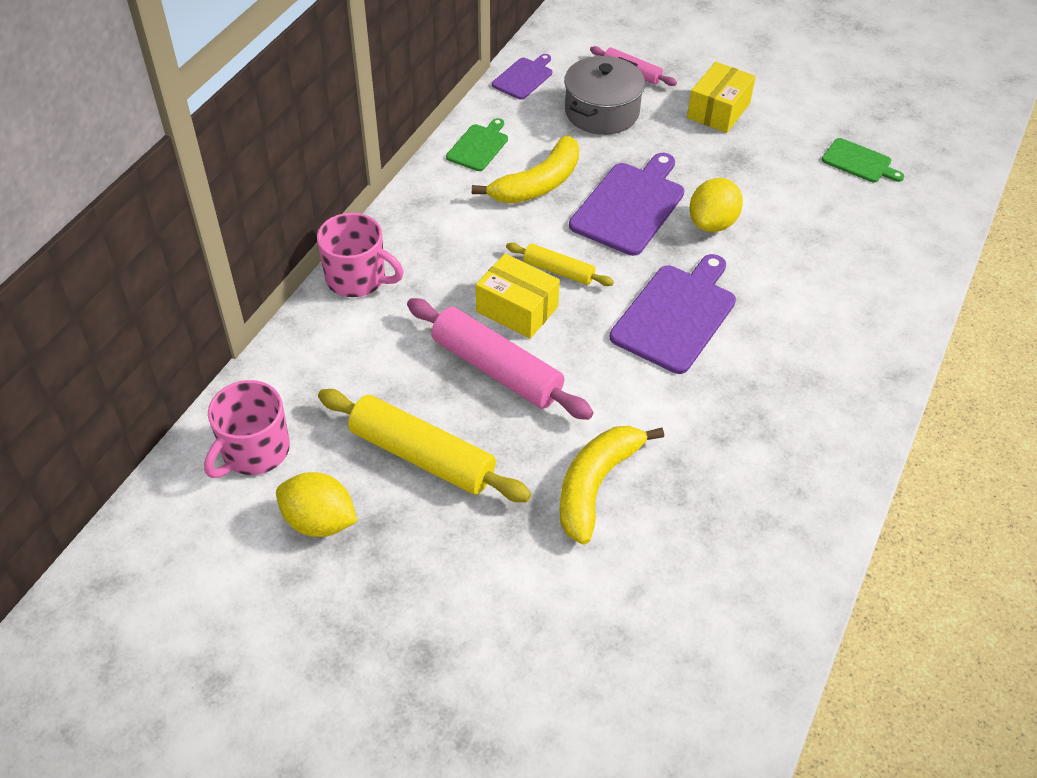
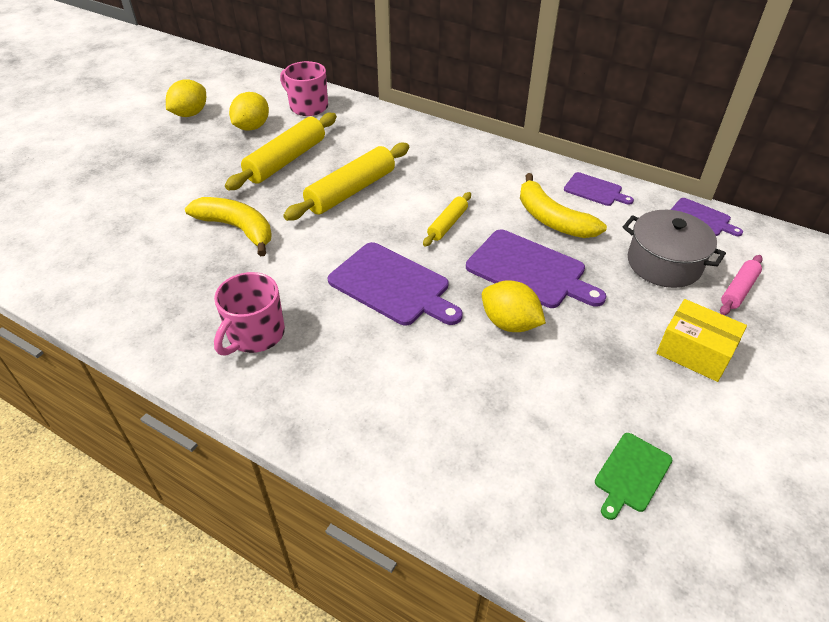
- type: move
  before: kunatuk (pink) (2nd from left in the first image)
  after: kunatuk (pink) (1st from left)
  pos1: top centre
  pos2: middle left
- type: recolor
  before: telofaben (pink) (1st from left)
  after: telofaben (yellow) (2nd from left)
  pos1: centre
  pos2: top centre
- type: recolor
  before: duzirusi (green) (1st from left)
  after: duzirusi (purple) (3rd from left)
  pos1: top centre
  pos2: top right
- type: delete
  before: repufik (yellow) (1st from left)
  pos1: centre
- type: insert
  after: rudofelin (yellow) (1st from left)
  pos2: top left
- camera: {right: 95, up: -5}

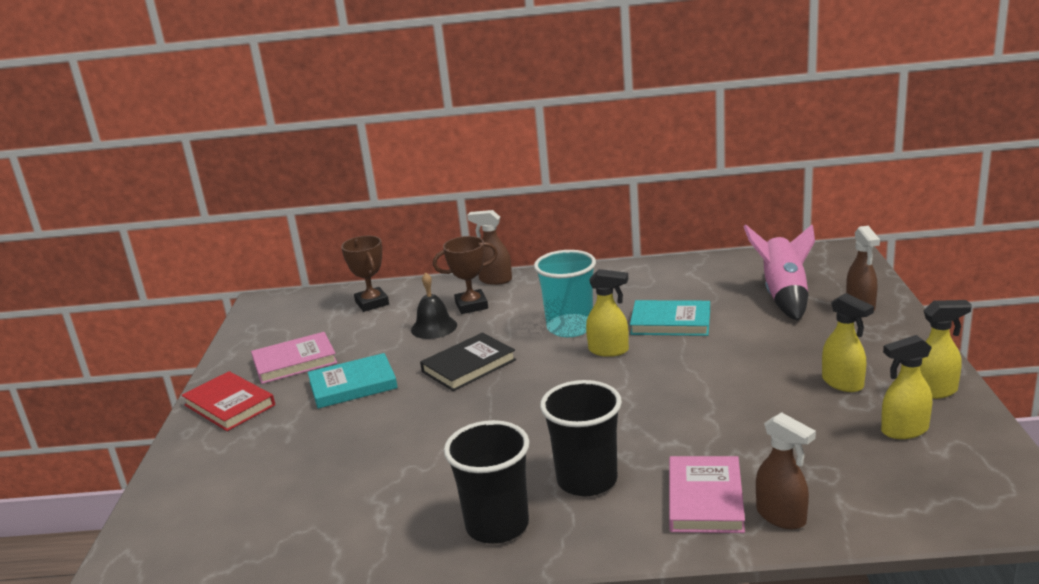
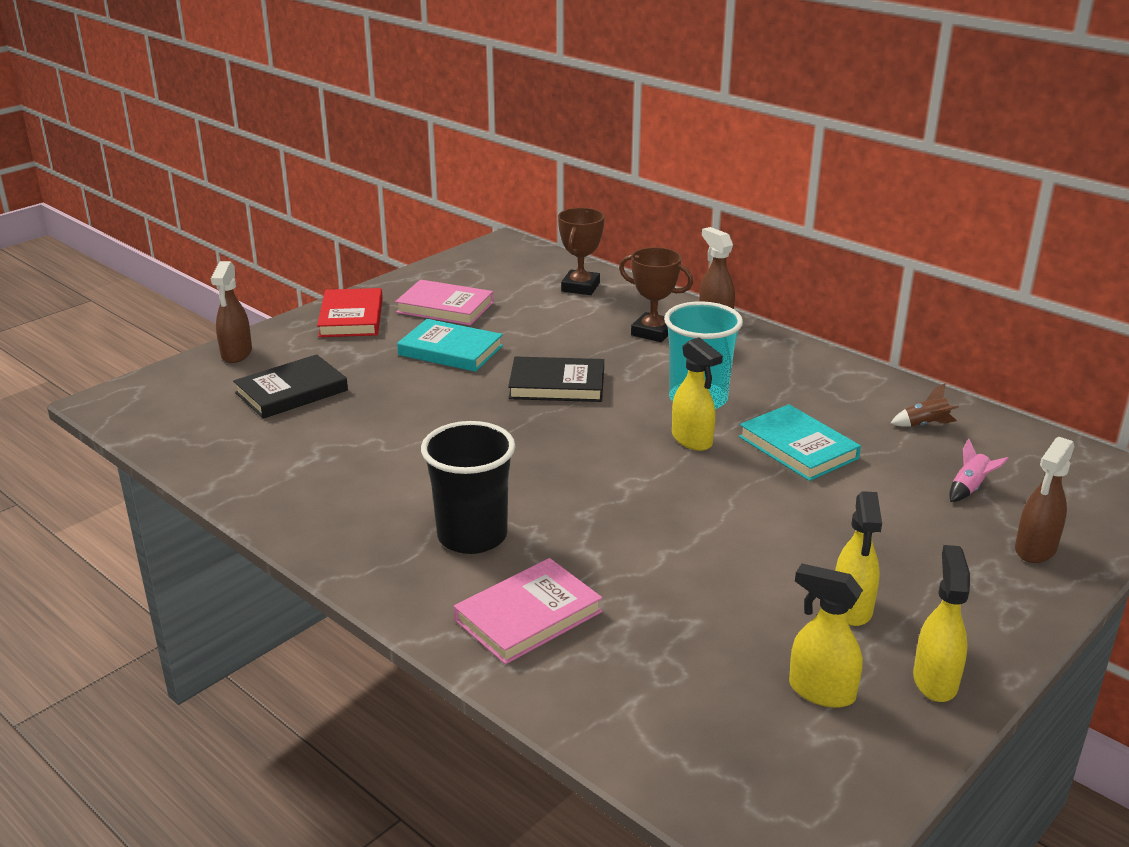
- type: delete
  before: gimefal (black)
  pos1: centre
- type: delete
  before: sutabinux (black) (1st from left)
  pos1: bottom centre
- type: resize
  before: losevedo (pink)
  pos1: middle right
  pos2: middle right
  scale: 0.43
- type: move
  before: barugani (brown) (2nd from left in the first image)
  after: barugani (brown) (1st from left)
  pos1: bottom right
  pos2: middle left
- type: rotate
  before: barugani (yellow) (4th from left)
  pos1: middle right
  pos2: bottom right
  turn: -120
- type: insert
  after: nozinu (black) (1st from left)
  pos2: middle left
- type: insert
  after: losevedo (brown)
  pos2: middle right
- camera: {right: 40, up: 5}

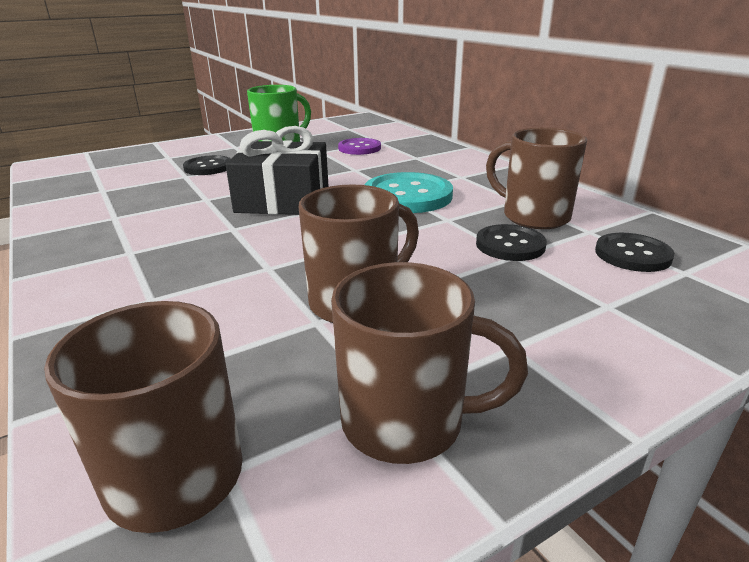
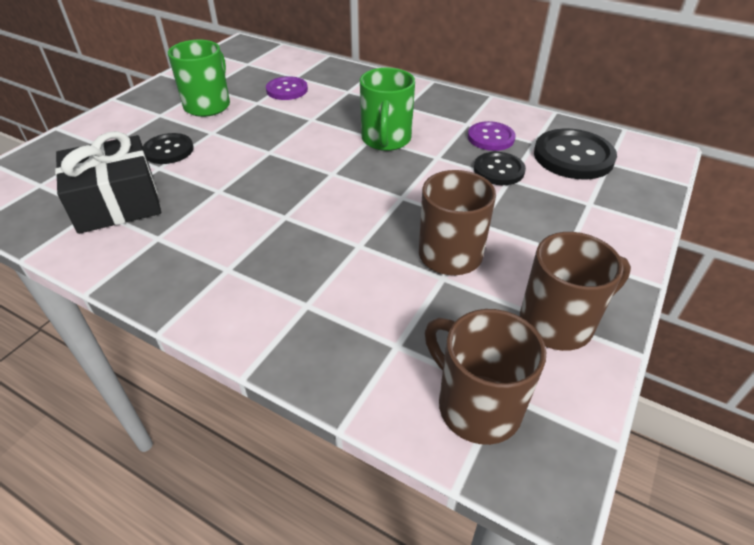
- type: move
  before: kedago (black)
  pos1: top centre
  pos2: middle left
- type: replace
  before: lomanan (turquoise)
  after: kunatuk (green) (2nd from left)
  pos1: centre
  pos2: top centre
- type: replace
  before: kunatuk (brown) (4th from left)
  after: lomanan (purple) (2nd from left)
  pos1: top right
  pos2: top centre
- type: resize
  before: lomanan (black) (3rd from left)
  pos1: middle right
  pos2: top right
  scale: 1.6
- camera: {right: -30, up: 15}

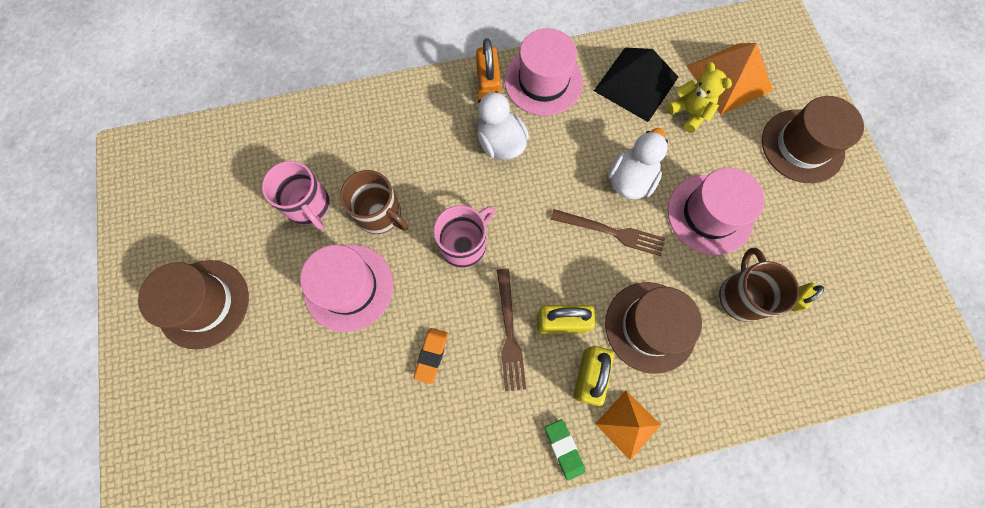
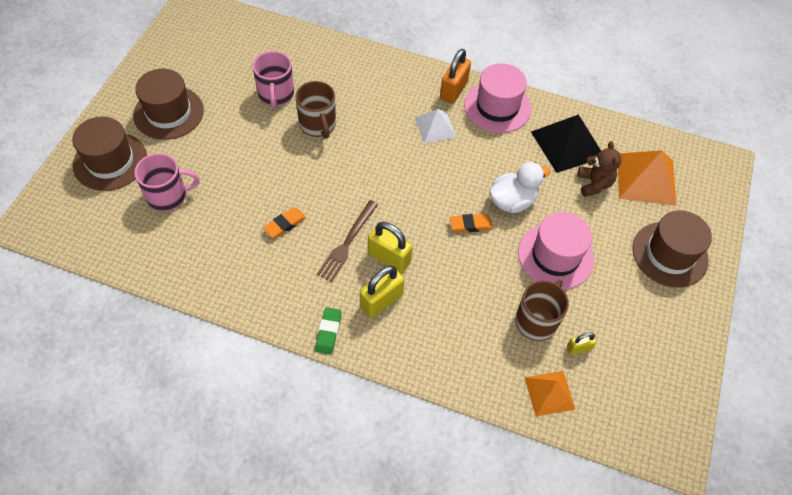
- type: delete
  before: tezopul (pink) (1st from left)
  pos1: centre
- type: move
  before: kunatuk (pink) (2nd from left in the first image)
  after: kunatuk (pink) (1st from left)
  pos1: centre
  pos2: middle left
- type: replace
  before: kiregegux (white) (1st from left)
  after: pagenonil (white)
  pos1: top centre
  pos2: top centre
- type: replace
  before: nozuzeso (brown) (2nd from left)
  after: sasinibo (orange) (2nd from left)
  pos1: centre
  pos2: centre
- type: move
  before: pagenonil (orange) (1st from left)
  pos1: bottom centre
  pos2: bottom right
- type: move
  before: tezopul (brown) (2nd from left in the first image)
  after: tezopul (brown) (1st from left)
  pos1: centre
  pos2: top left
- type: recolor
  before: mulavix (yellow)
  after: mulavix (brown)
  pos1: top right
  pos2: middle right
- camera: {right: 30, up: -15}

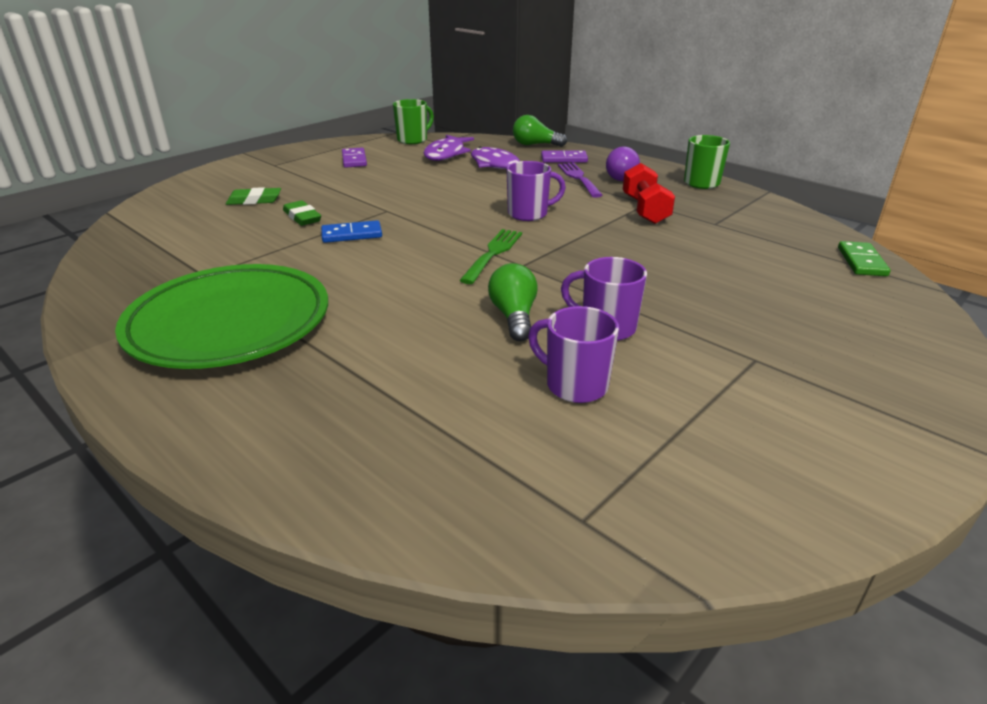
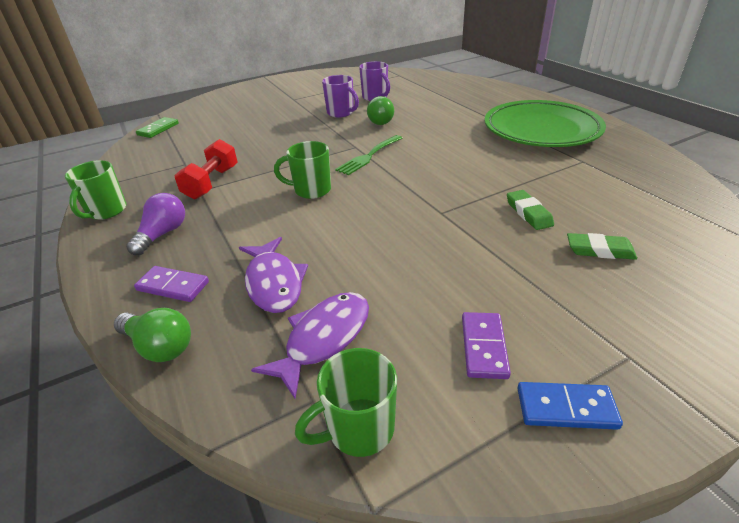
- type: move
  before: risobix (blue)
  pos1: top centre
  pos2: bottom right
- type: recolor
  before: kunatuk (purple) (1st from left)
  after: kunatuk (green) (2nd from left)
  pos1: top centre
  pos2: top centre
- type: delete
  before: nozuzeso (purple)
  pos1: top centre
- camera: {right: -160, up: 5}

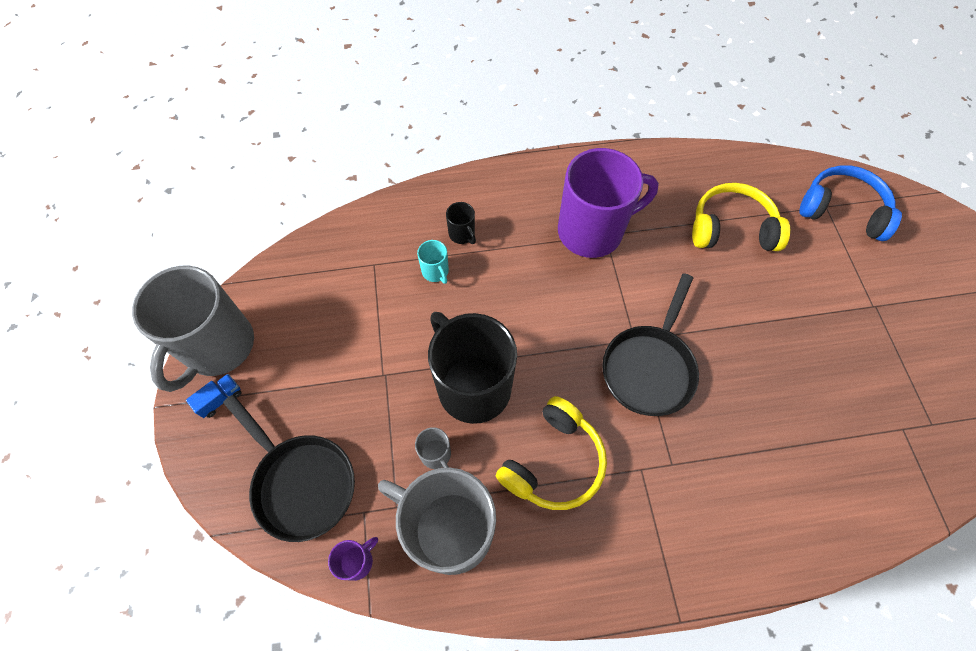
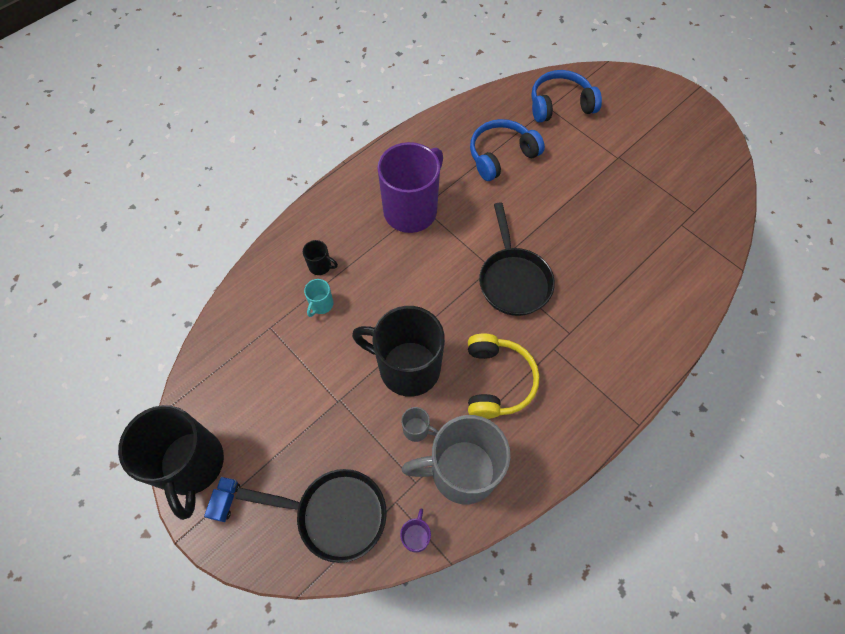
- type: recolor
  before: kunatuk (grey) (1st from left)
  after: kunatuk (black) (1st from left)
  pos1: middle left
  pos2: bottom left
- type: rotate
  before: kunatuk (turquoise)
  pos1: centre
  pos2: centre
  turn: 90
- type: recolor
  before: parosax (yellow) (2nd from left)
  after: parosax (blue) (1st from left)
  pos1: middle right
  pos2: top centre
- camera: {right: -35, up: 0}

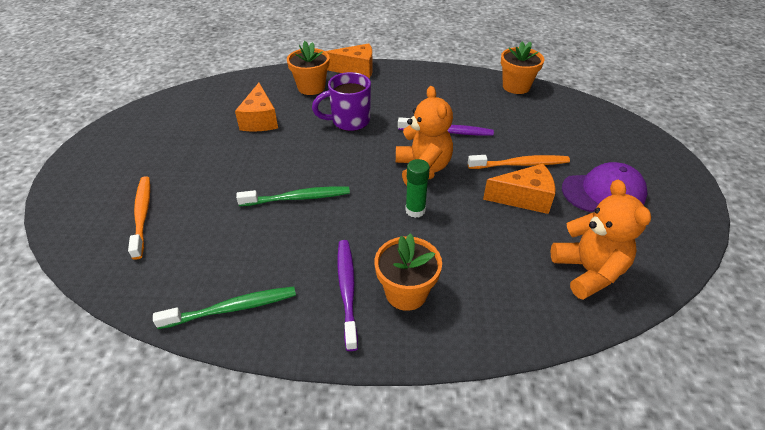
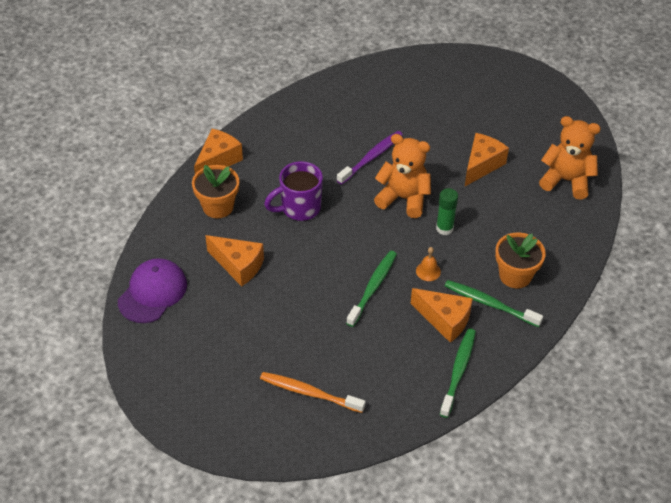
- type: rotate
  before: kunatuk (purple)
  pos1: top centre
  pos2: centre
  turn: 45
- type: recolor
  before: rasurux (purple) (1st from left)
  after: rasurux (green) (3rd from left)
  pos1: bottom centre
  pos2: middle right
- type: delete
  before: rasurux (orange) (2nd from left)
  pos1: middle right
- type: delete
  before: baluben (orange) (3rd from left)
  pos1: top right
- type: move
  before: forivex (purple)
  pos1: middle right
  pos2: middle left
- type: insert
  after: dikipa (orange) (3rd from left)
  pos2: centre
- type: insert
  after: gimefal (orange)
  pos2: centre
- camera: {right: -55, up: 5}

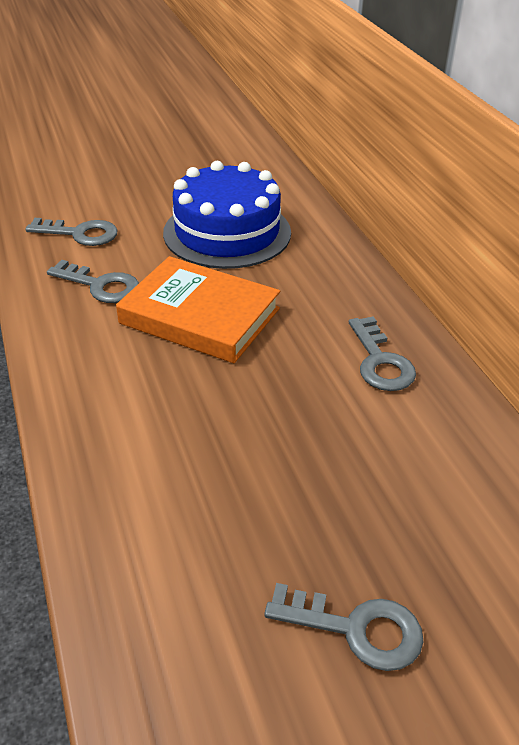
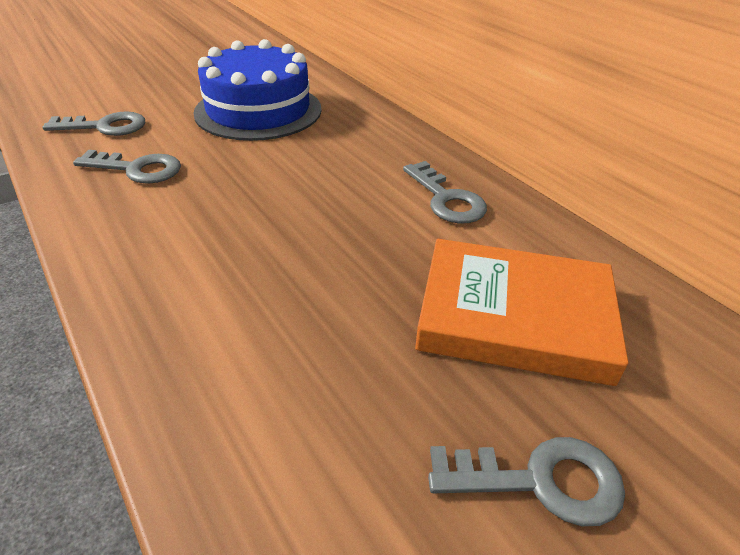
- type: move
  before: nozinu (orange)
  pos1: centre
  pos2: middle right
- camera: {right: -15, up: 0}

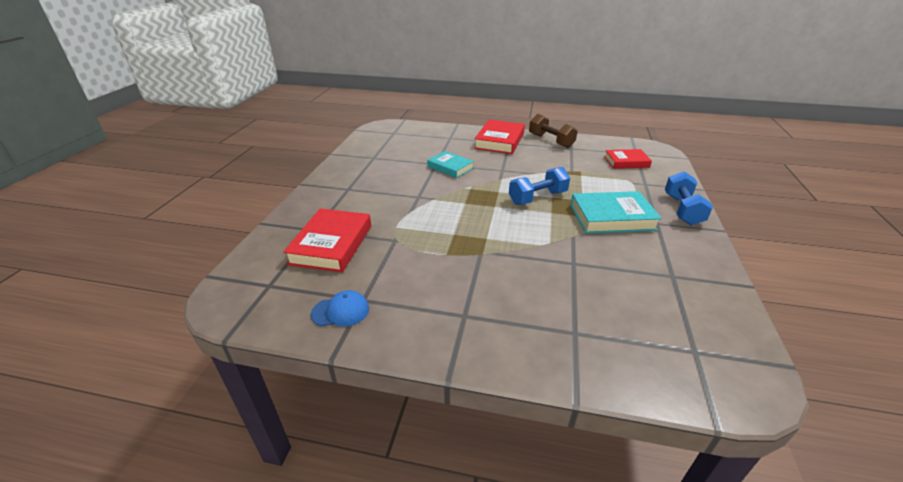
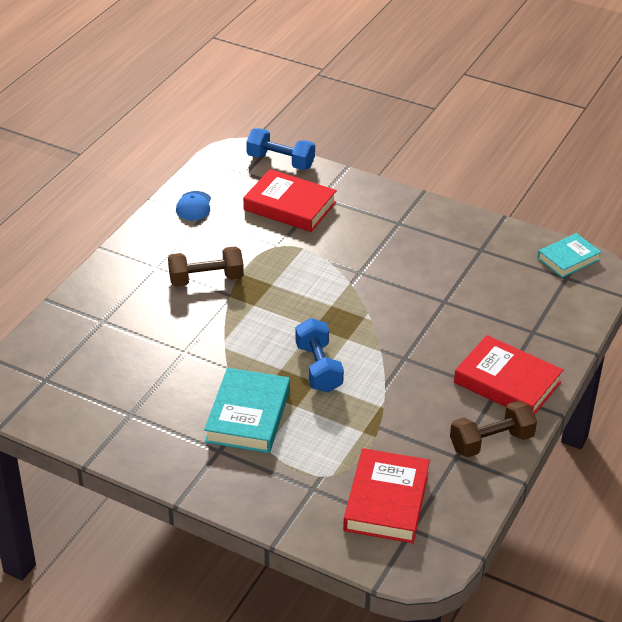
- type: move
  before: nozinu (turquoise) (1st from left in the first image)
  after: nozinu (turquoise) (2nd from left)
  pos1: centre
  pos2: middle right
- type: resize
  before: nozinu (red) (3rd from left in the first image)
  pos1: top right
  pos2: bottom centre
  scale: 1.56
- type: move
  before: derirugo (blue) (2nd from left in the first image)
  after: derirugo (blue) (1st from left)
  pos1: middle right
  pos2: top centre
- type: insert
  after: derirugo (brown) (1st from left)
  pos2: middle left
- camera: {right: 105, up: 5}

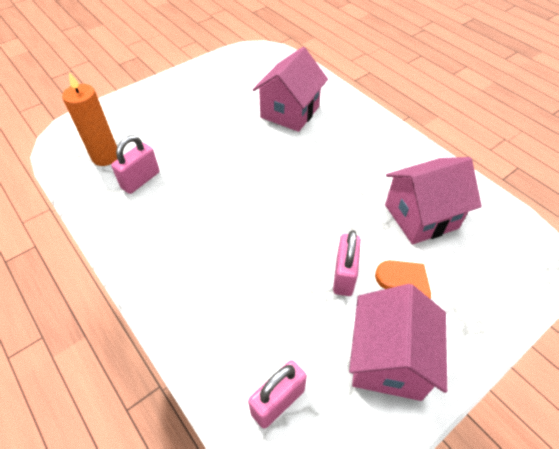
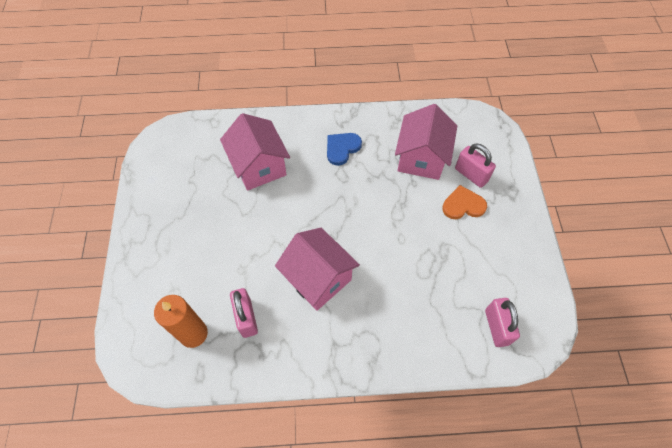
- type: move
  before: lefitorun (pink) (3rd from left in the first image)
  after: lefitorun (pink) (2nd from left)
  pos1: centre
  pos2: middle right
- type: move
  before: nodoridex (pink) (2nd from left)
  pos1: bottom right
  pos2: centre
- type: insert
  after: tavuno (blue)
  pos2: top centre
- camera: {right: -55, up: 10}

